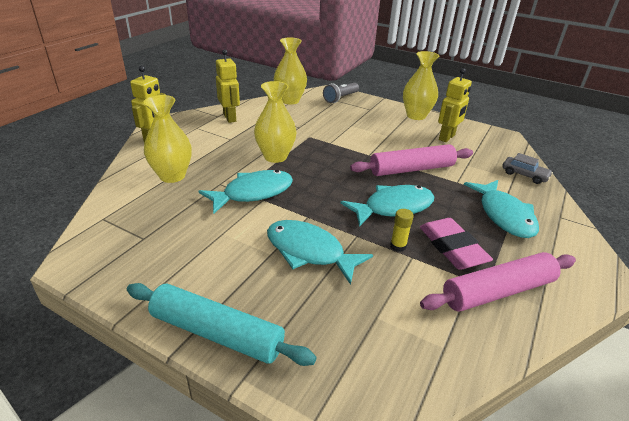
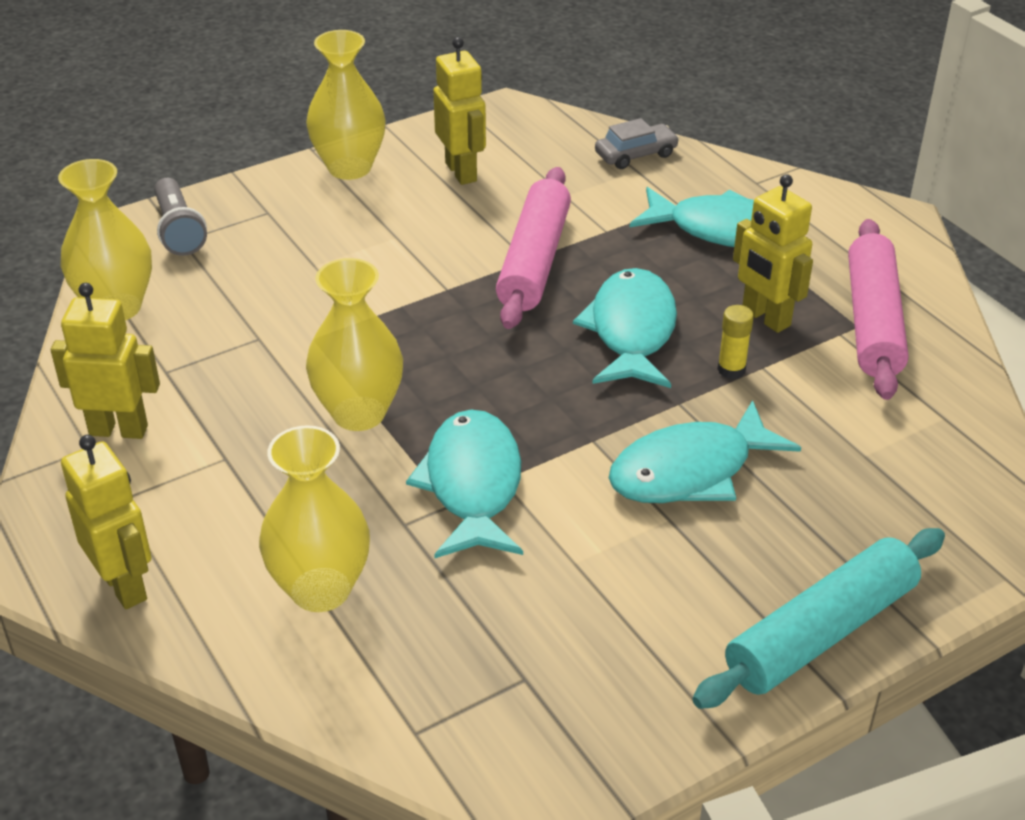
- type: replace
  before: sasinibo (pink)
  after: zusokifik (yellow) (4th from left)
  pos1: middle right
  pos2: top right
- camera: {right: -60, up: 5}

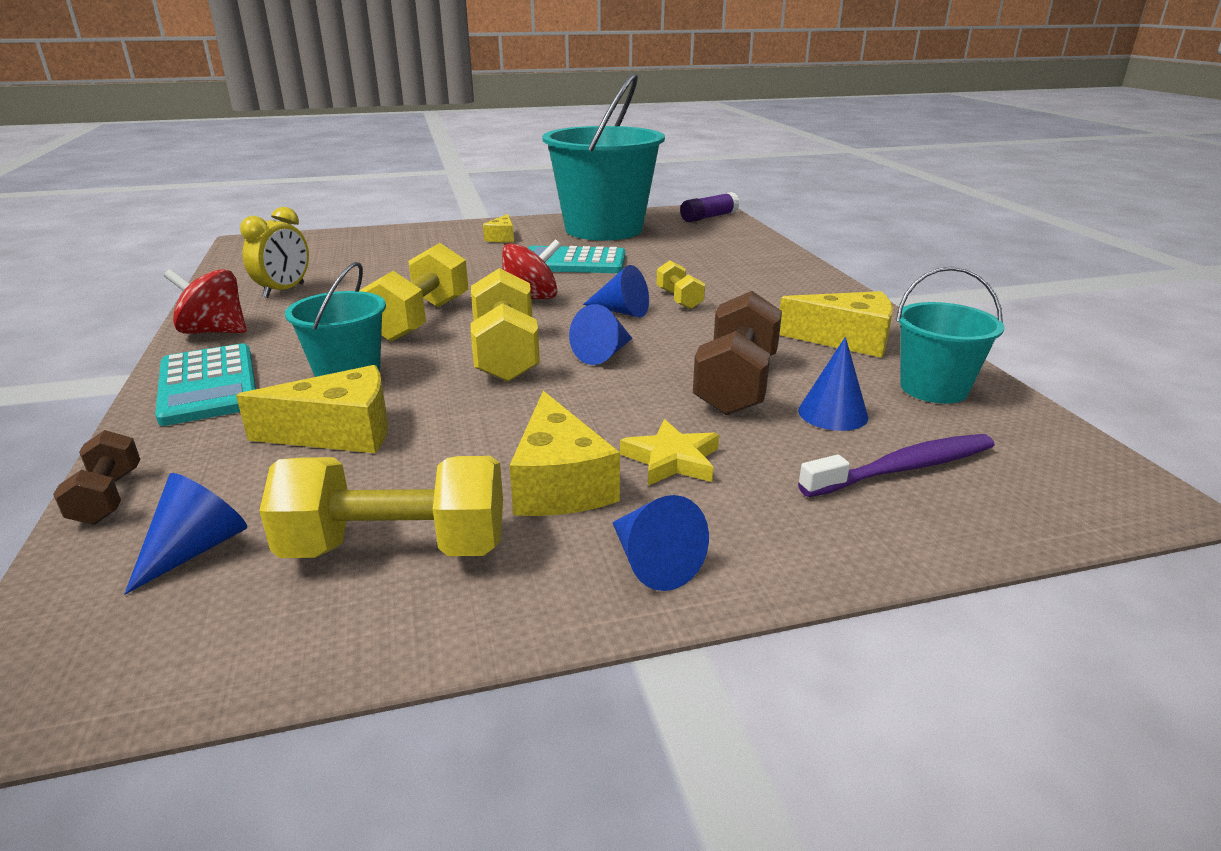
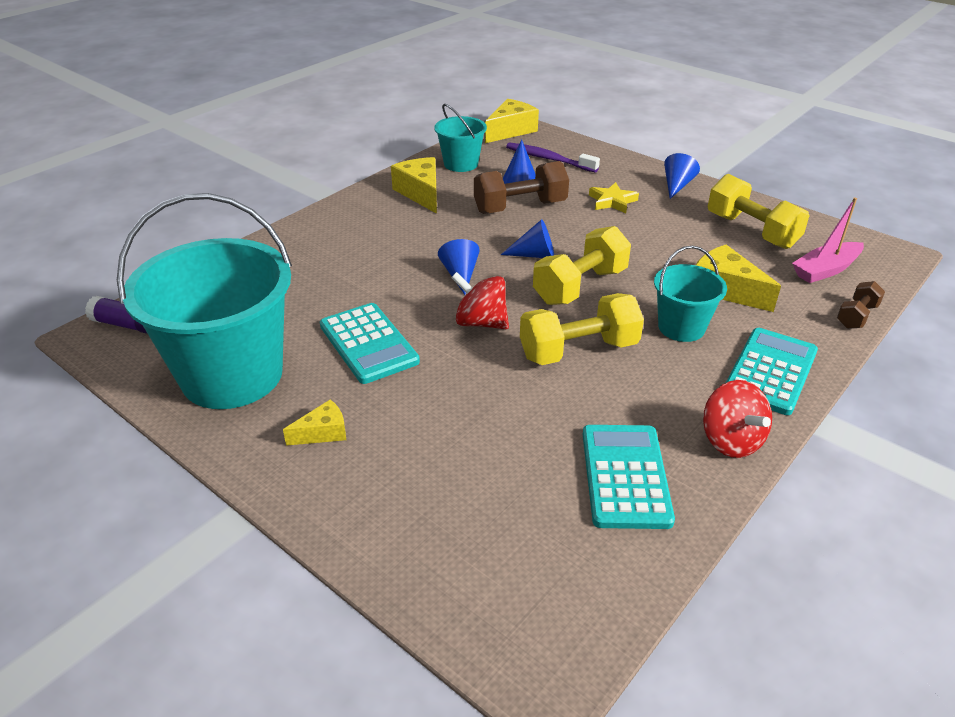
- type: replace
  before: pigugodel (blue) (1st from left)
  after: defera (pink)
  pos1: middle left
  pos2: middle right
- type: replace
  before: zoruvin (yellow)
  after: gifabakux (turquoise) (2nd from left)
  pos1: top left
  pos2: centre
- type: move
  before: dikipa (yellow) (3rd from left)
  pos1: centre
  pos2: top centre
- type: delete
  before: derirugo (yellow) (4th from left)
  pos1: centre
- camera: {right: -125, up: 10}

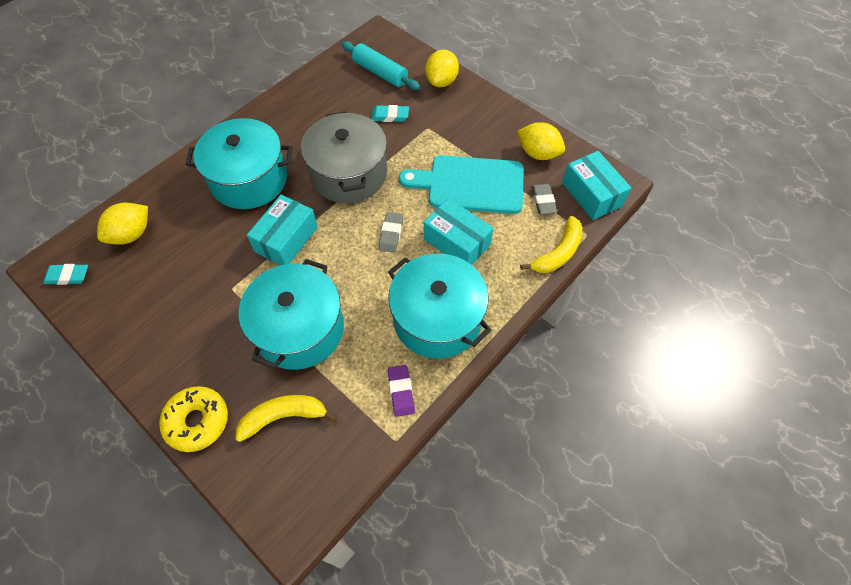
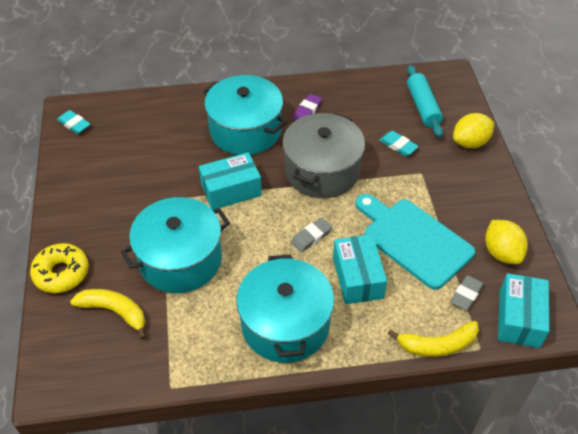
- type: delete
  before: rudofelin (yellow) (1st from left)
  pos1: middle left
- type: move
  before: sasinibo (purple)
  pos1: bottom centre
  pos2: top centre
- camera: {right: 40, up: -10}

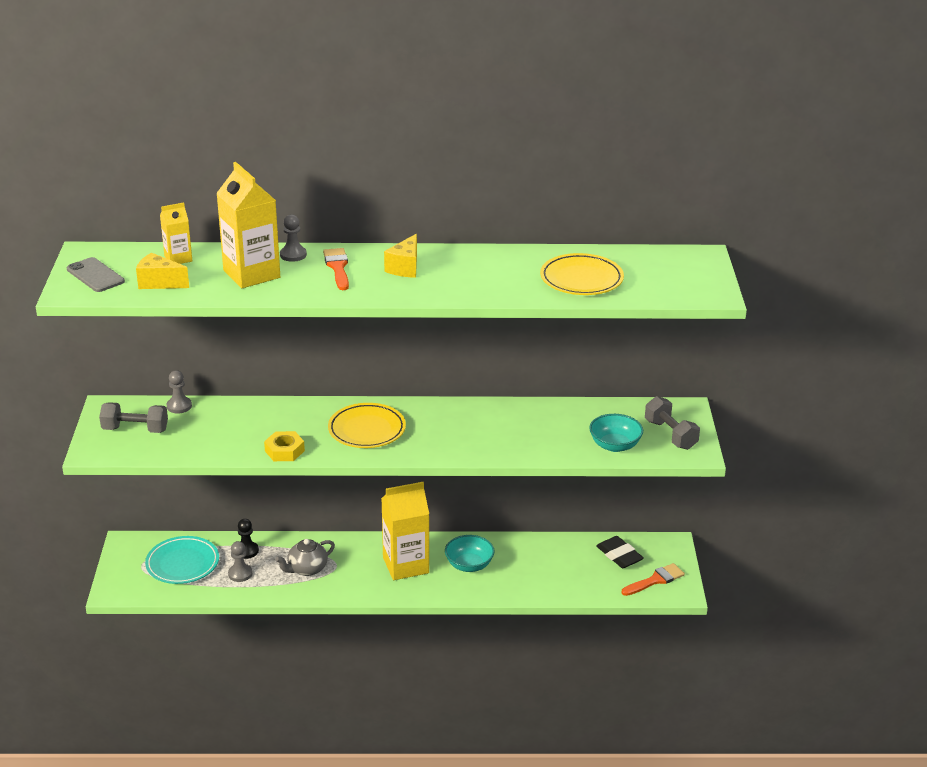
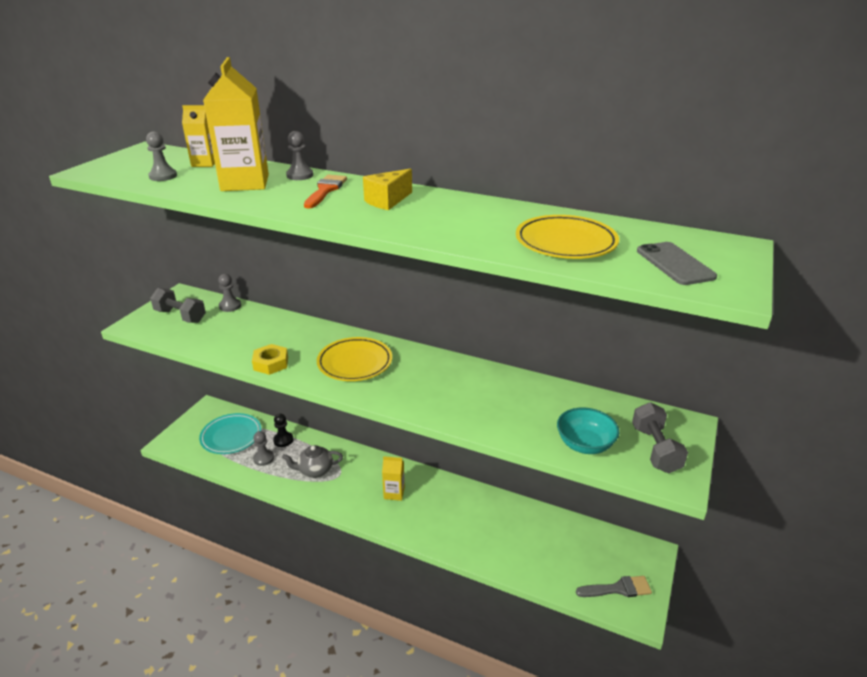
- type: move
  before: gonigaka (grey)
  pos1: middle left
  pos2: middle right
- type: replace
  before: dikipa (yellow) (1st from left)
  after: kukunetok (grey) (1st from left)
  pos1: middle left
  pos2: top left
- type: resize
  before: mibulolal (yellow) (3rd from left)
  pos1: bottom centre
  pos2: bottom centre
  scale: 0.53
- type: delete
  before: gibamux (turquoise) (1st from left)
  pos1: bottom centre
- type: delete
  before: sasinibo (black)
  pos1: bottom right
- type: recolor
  before: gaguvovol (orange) (2nd from left)
  after: gaguvovol (grey)
  pos1: bottom right
  pos2: bottom right
- camera: {right: 25, up: 0}

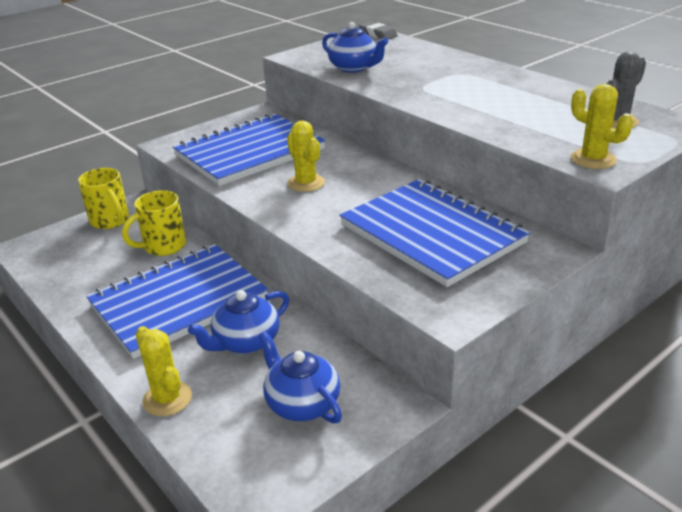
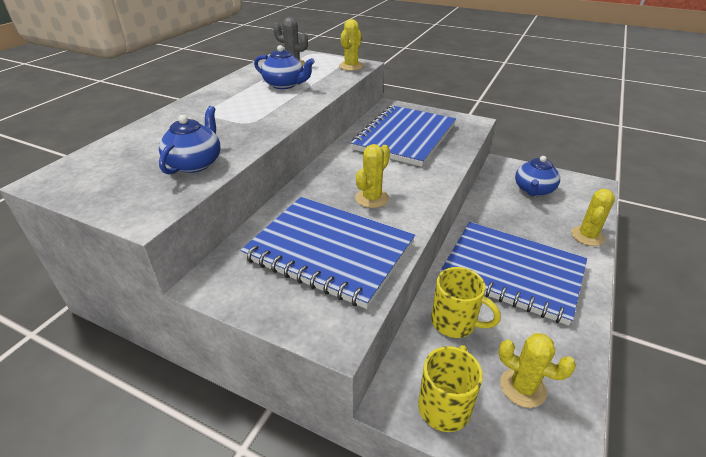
- type: move
  before: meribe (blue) (1st from left in the first image)
  after: meribe (blue) (2nd from left)
  pos1: centre
  pos2: top centre
- type: delete
  before: sasinibo (grey)
  pos1: top centre
- type: insert
  after: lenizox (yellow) (3rd from left)
  pos2: bottom right
- camera: {right: -115, up: 5}

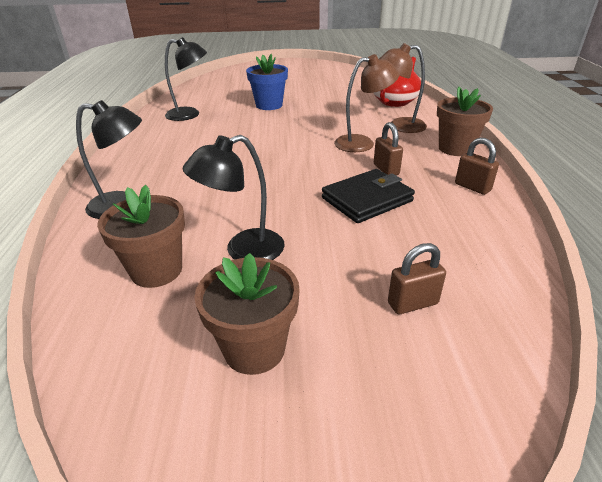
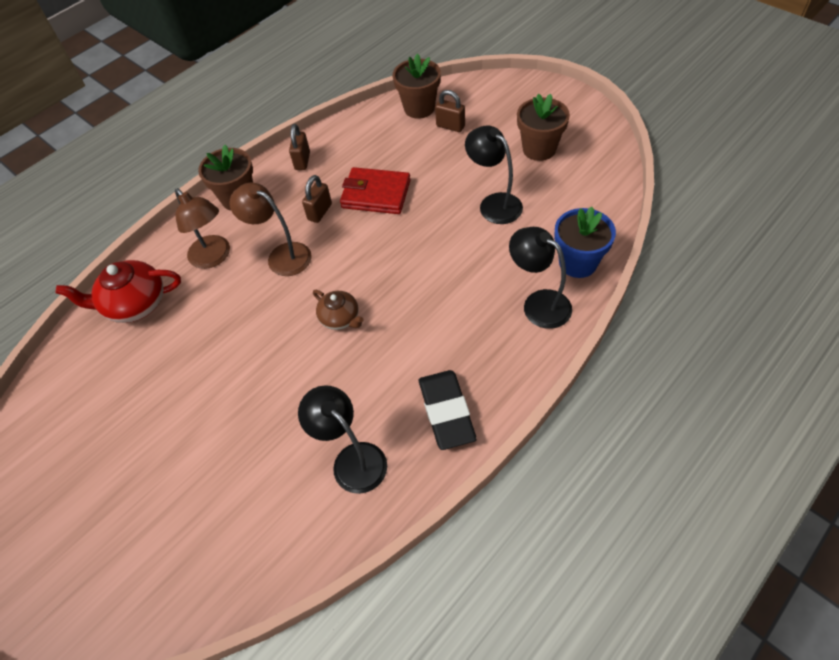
- type: move
  before: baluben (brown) (1st from left in the first image)
  after: baluben (brown) (2nd from left)
  pos1: middle left
  pos2: top centre
- type: rotate
  before: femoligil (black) (3rd from left in the first image)
  pos1: centre
  pos2: top centre
  turn: -150
- type: move
  before: baluben (blue)
  pos1: top centre
  pos2: middle right
- type: recolor
  before: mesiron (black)
  after: mesiron (red)
  pos1: centre
  pos2: top centre
- type: insert
  after: meribe (brown)
  pos2: centre
- type: insert
  after: sasinibo (black)
  pos2: centre
- camera: {right: -130, up: 20}

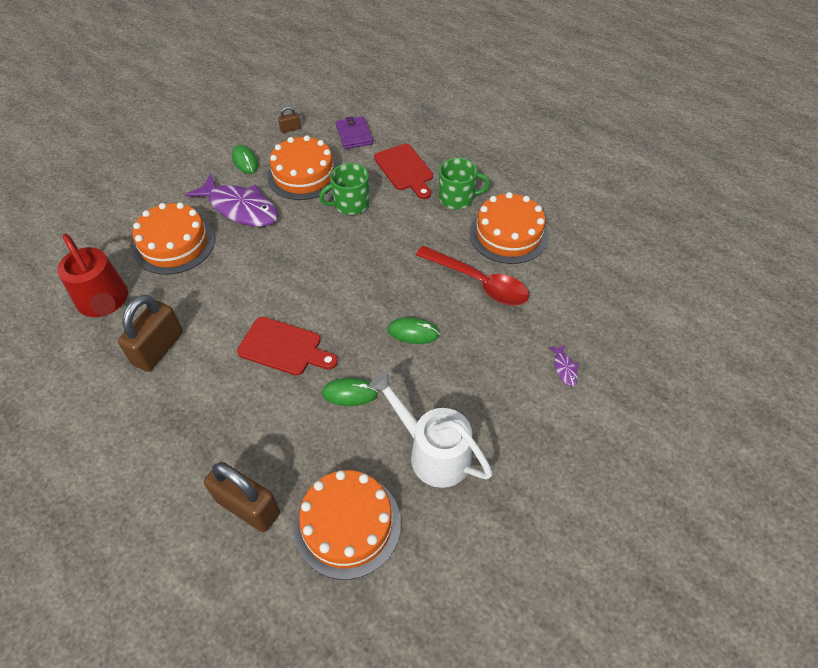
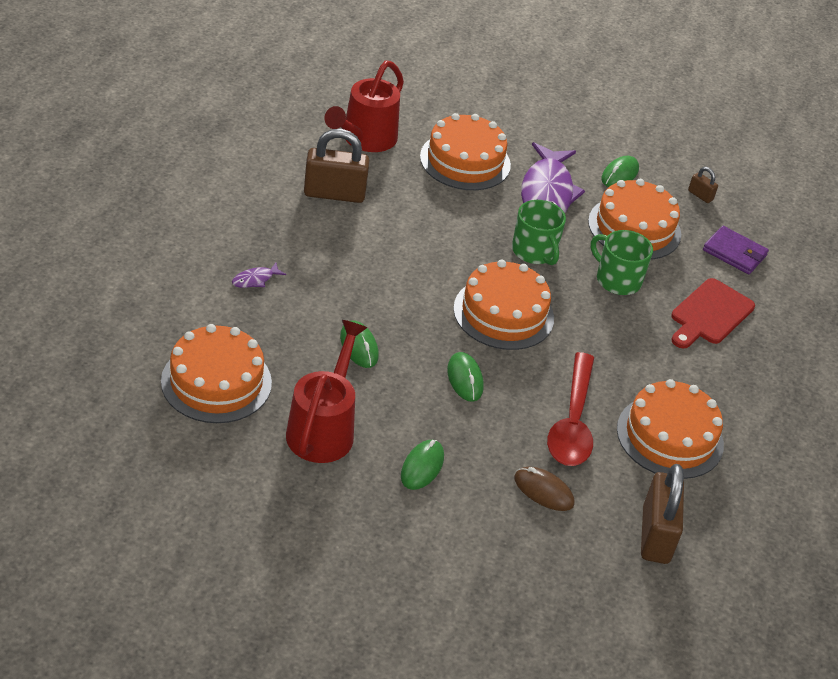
- type: move
  before: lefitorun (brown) (2nd from left)
  pos1: bottom left
  pos2: bottom right
- type: delete
  before: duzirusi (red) (1st from left)
  pos1: centre
- type: rotate
  before: mesiron (purple)
  pos1: top centre
  pos2: middle right
  turn: 75
- type: recolor
  before: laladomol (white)
  after: laladomol (red) (1st from left)
  pos1: centre
  pos2: centre
- type: move
  before: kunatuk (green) (2nd from left in the first image)
  after: kunatuk (green) (1st from left)
  pos1: top centre
  pos2: centre
- type: move
  before: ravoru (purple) (2nd from left in the first image)
  after: ravoru (purple) (1st from left)
  pos1: middle right
  pos2: middle left
- type: insert
  after: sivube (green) (2nd from left)
  pos2: bottom centre
- type: insert
  after: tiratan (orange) (3rd from left)
  pos2: centre
- type: insert
  after: sivube (brown)
  pos2: bottom centre
- camera: {right: 60, up: -10}

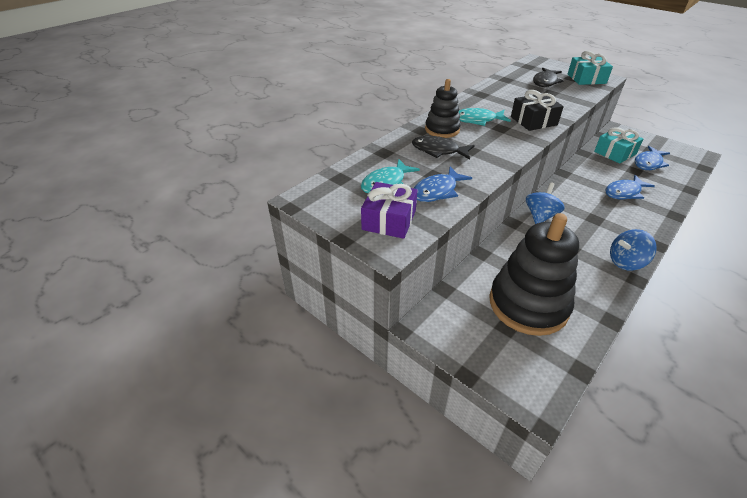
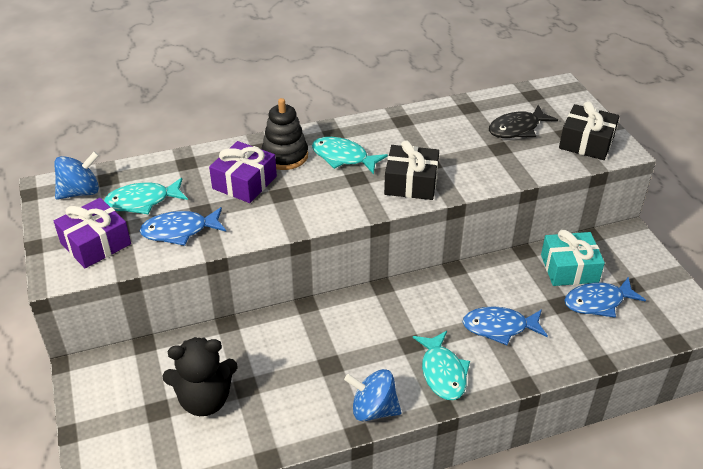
- type: replace
  before: ravoru (black) (1st from left)
  after: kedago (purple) (2nd from left)
  pos1: top centre
  pos2: centre
- type: replace
  before: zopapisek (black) (2nd from left)
  after: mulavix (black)
  pos1: middle right
  pos2: bottom left
- type: move
  before: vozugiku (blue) (1st from left)
  pos1: middle right
  pos2: middle left
- type: recolor
  before: kedago (turquoise) (1st from left)
  after: kedago (black) (2nd from left)
  pos1: top right
  pos2: top right
- type: insert
  after: ravoru (turquoise) (3rd from left)
  pos2: bottom centre
- camera: {right: 30, up: 0}

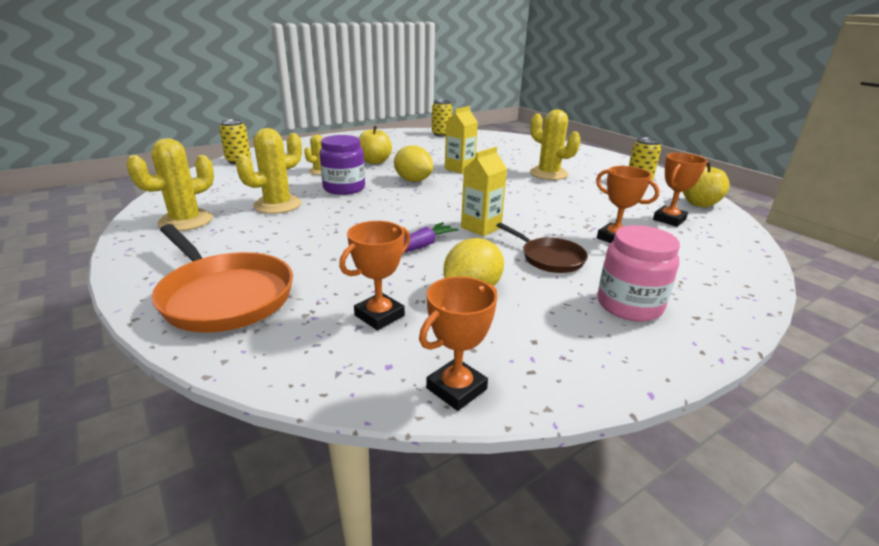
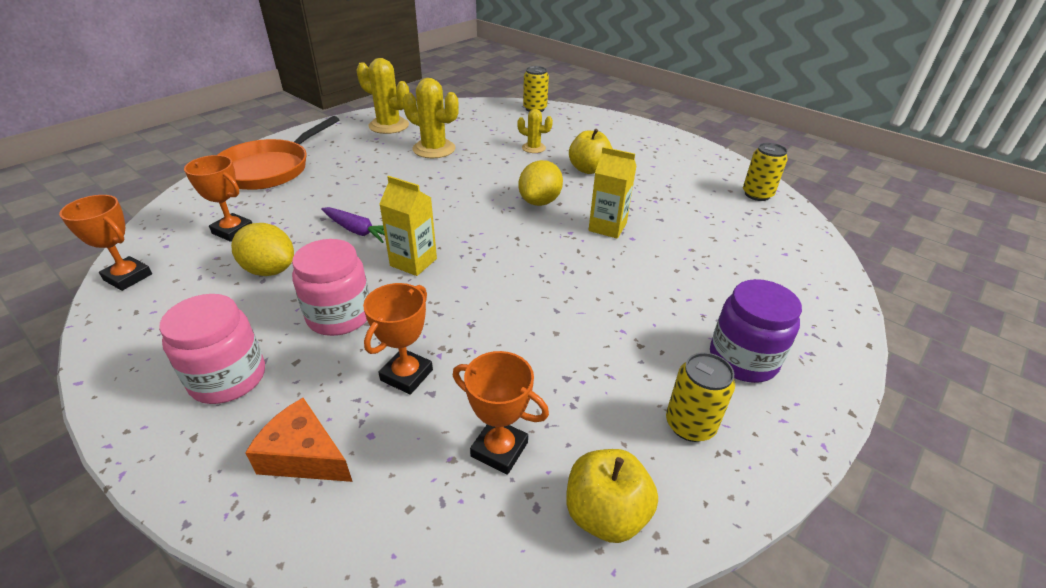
- type: move
  before: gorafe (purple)
  pos1: top centre
  pos2: middle right
- type: replace
  before: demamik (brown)
  after: gorafe (pink) (2nd from left)
  pos1: centre
  pos2: middle left
- type: delete
  before: lenizox (yellow) (4th from left)
  pos1: top centre
- type: insert
  after: dikipa (orange)
  pos2: bottom left
- camera: {right: 75, up: 10}

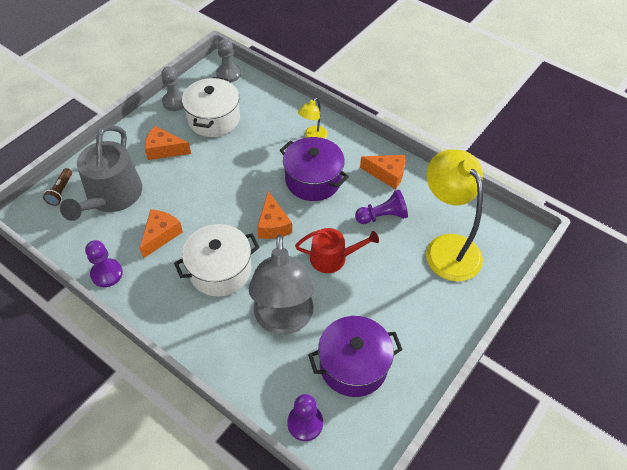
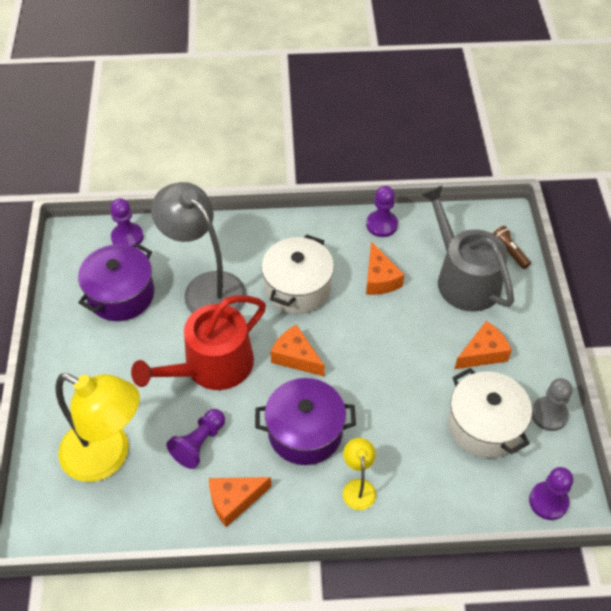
- type: recolor
  before: kukunetok (grey) (2nd from left)
  after: kukunetok (purple) (4th from left)
  pos1: top centre
  pos2: bottom right
- type: resize
  before: laladomol (red)
  pos1: centre
  pos2: middle left
  scale: 1.65
- camera: {right: 140, up: 0}

